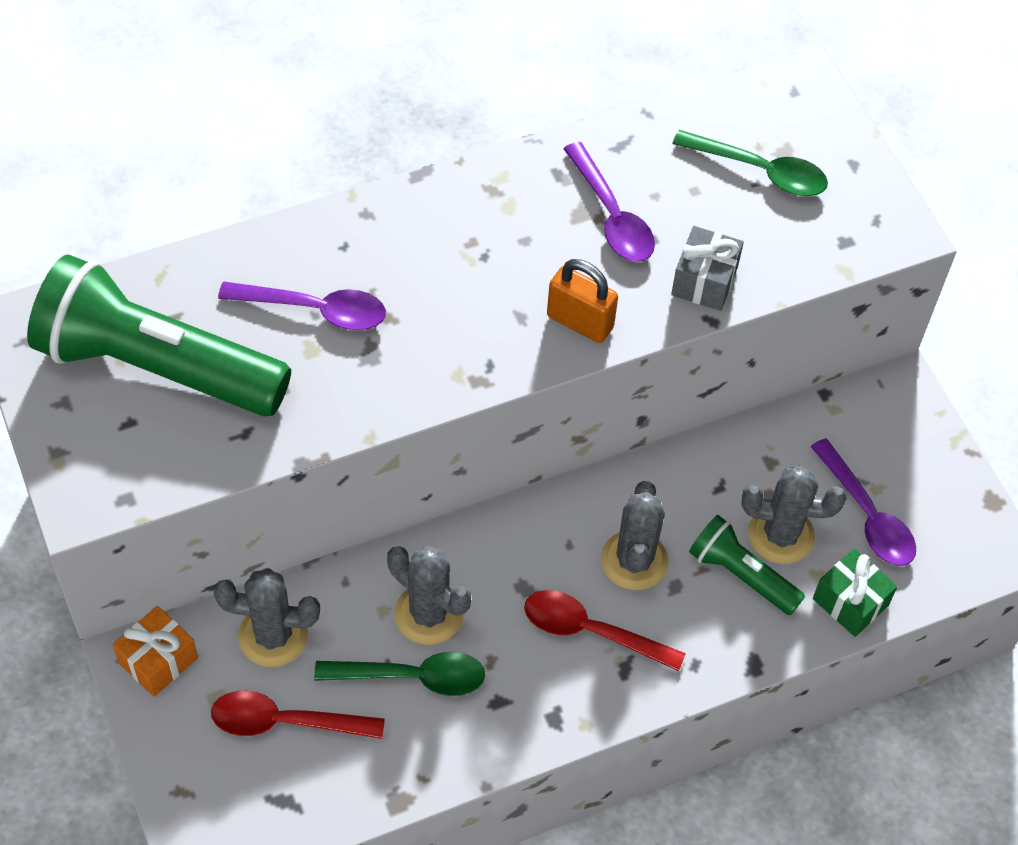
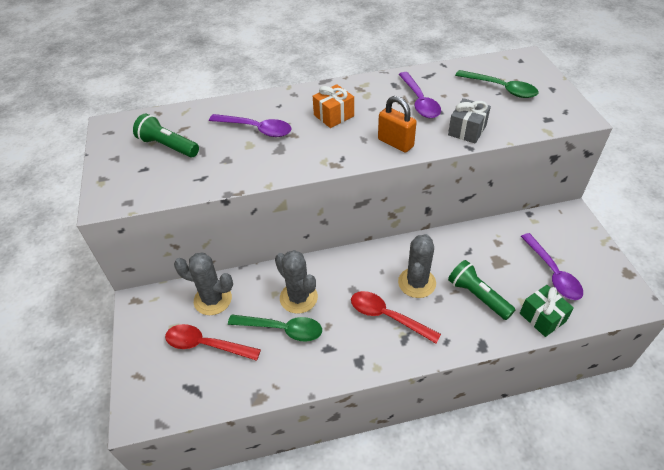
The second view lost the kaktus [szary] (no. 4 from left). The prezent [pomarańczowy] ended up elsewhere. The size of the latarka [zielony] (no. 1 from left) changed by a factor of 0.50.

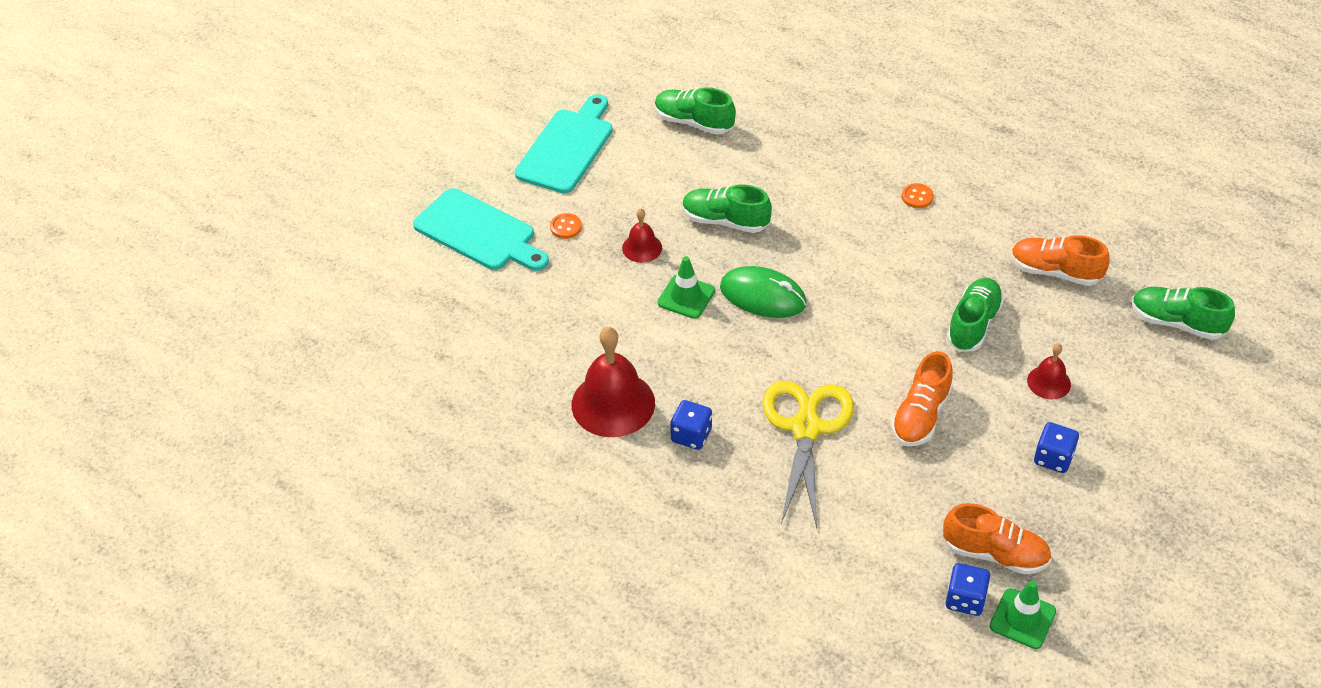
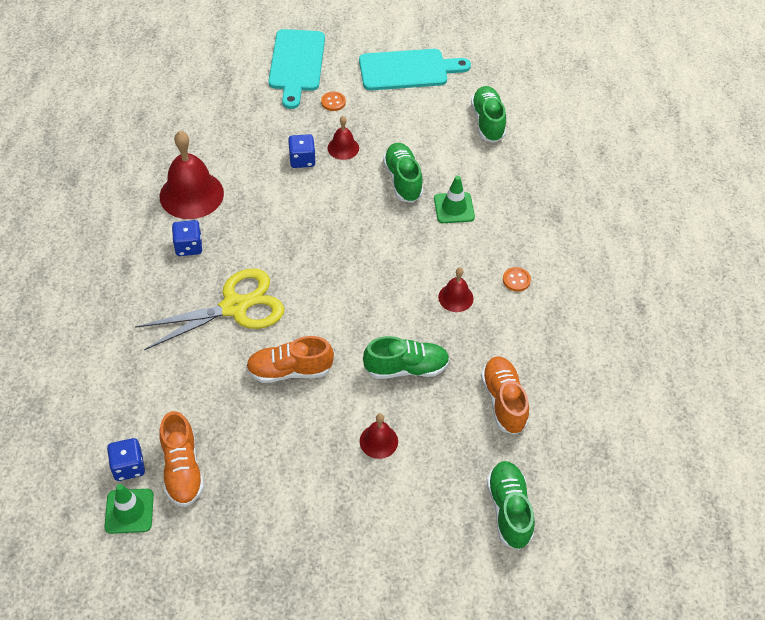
The second view lost the myszka [zielony]. The second view gained the dzwonek [czerwony] (no. 4 from left). The pachołek [zielony] (no. 1 from left in the first image) ended up elsewhere. The kostka do gry [niebieski] (no. 3 from left) ended up elsewhere.

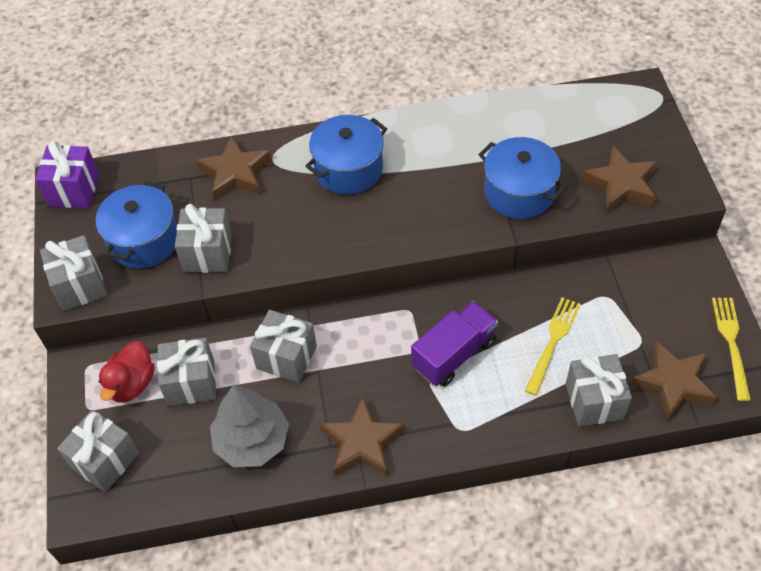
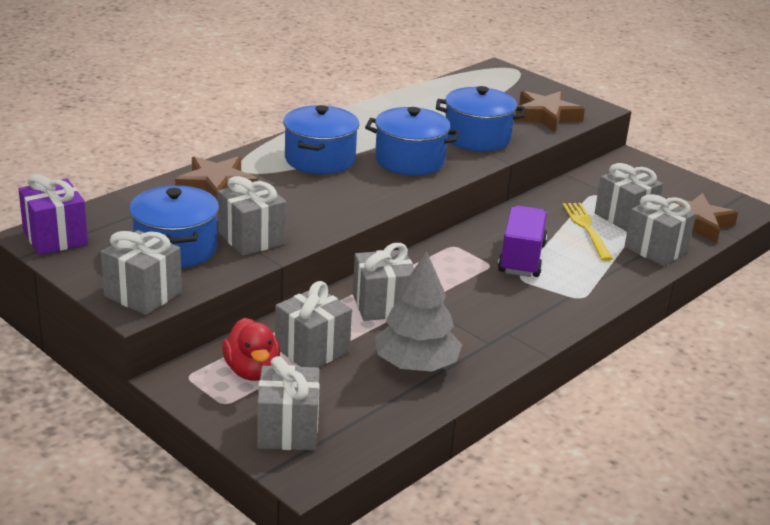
The second view lost the gwiazda [brązowy] (no. 2 from left). The second view lost the widelec [żółty] (no. 2 from left). The second view gained the garnek [niebieski] (no. 3 from left). The second view gained the prezent [szary] (no. 6 from left).

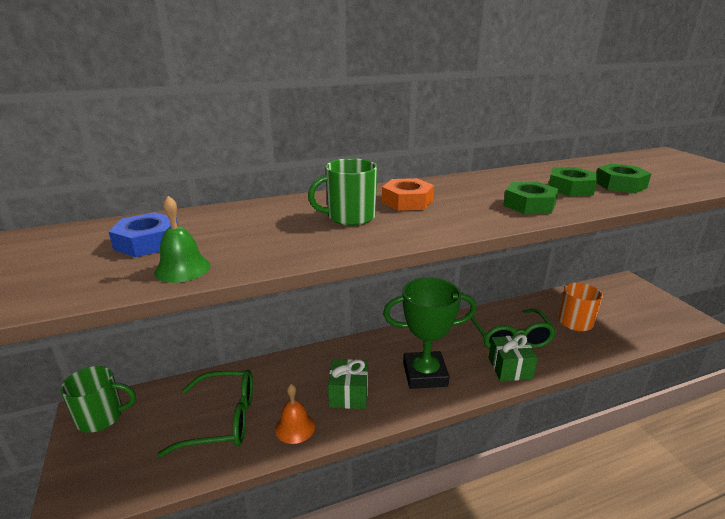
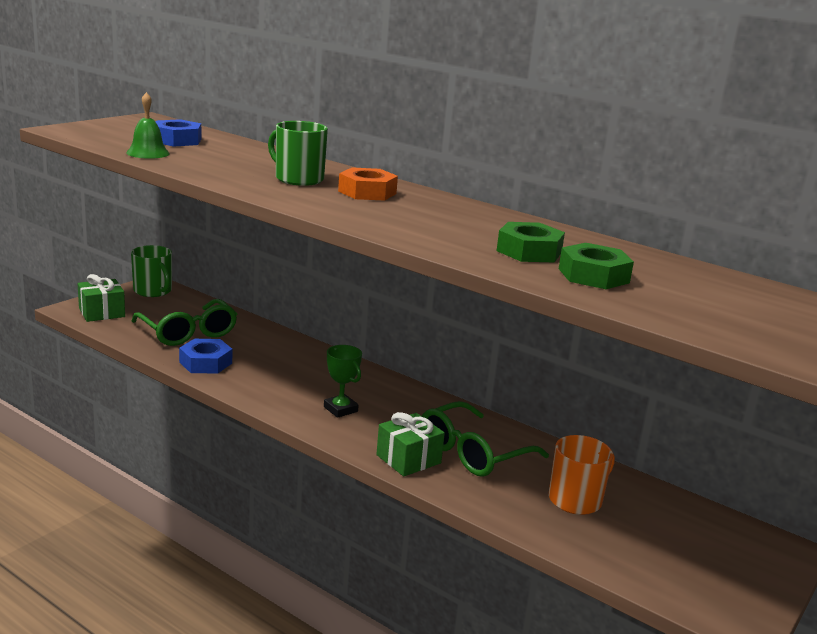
The second view lost the nakrętka [zielony] (no. 1 from left). The prezent [zielony] (no. 1 from left) ended up elsewhere. Where the dzwonek [pomarańczowy] stood, the nakrętka [niebieski] (no. 2 from left) came to stand. The size of the puchar [zielony] changed by a factor of 0.53.

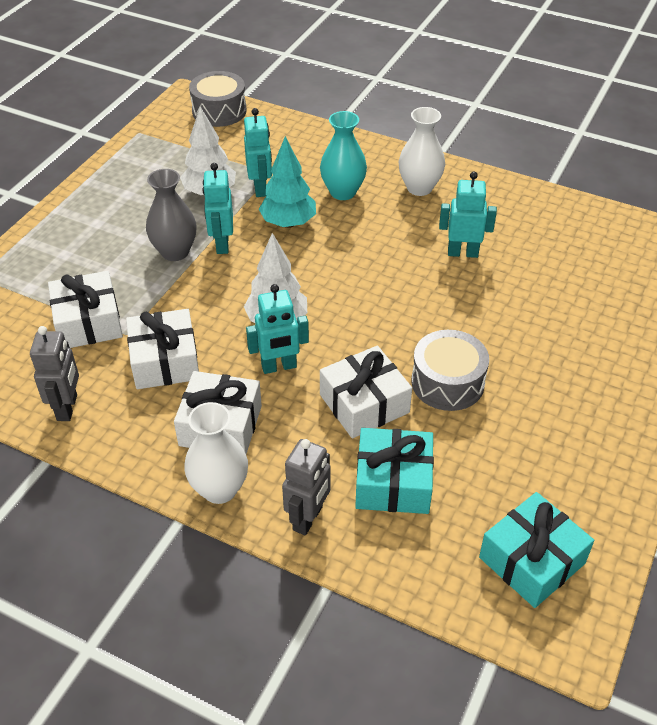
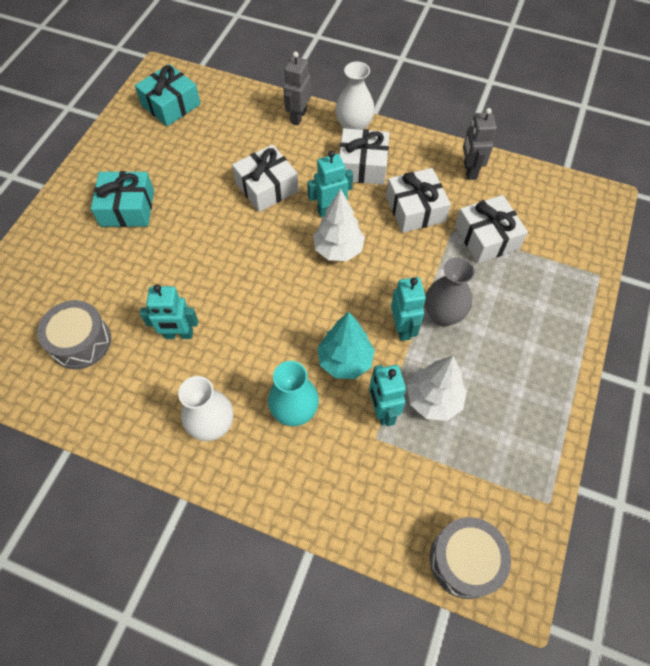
The prezent [turkusowy] (no. 1 from left) ended up elsewhere. The bęben [szary] (no. 2 from left in the first image) ended up elsewhere.

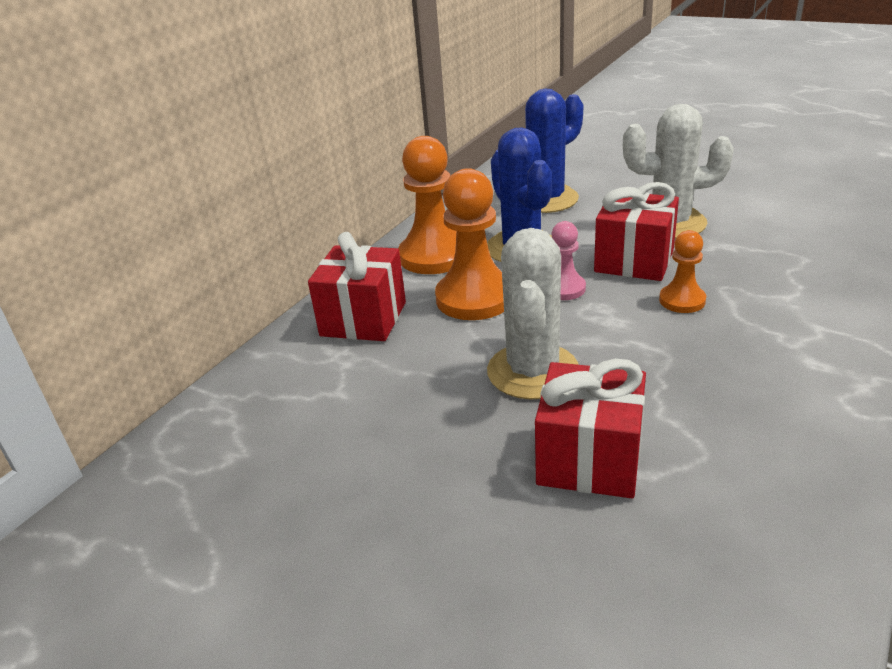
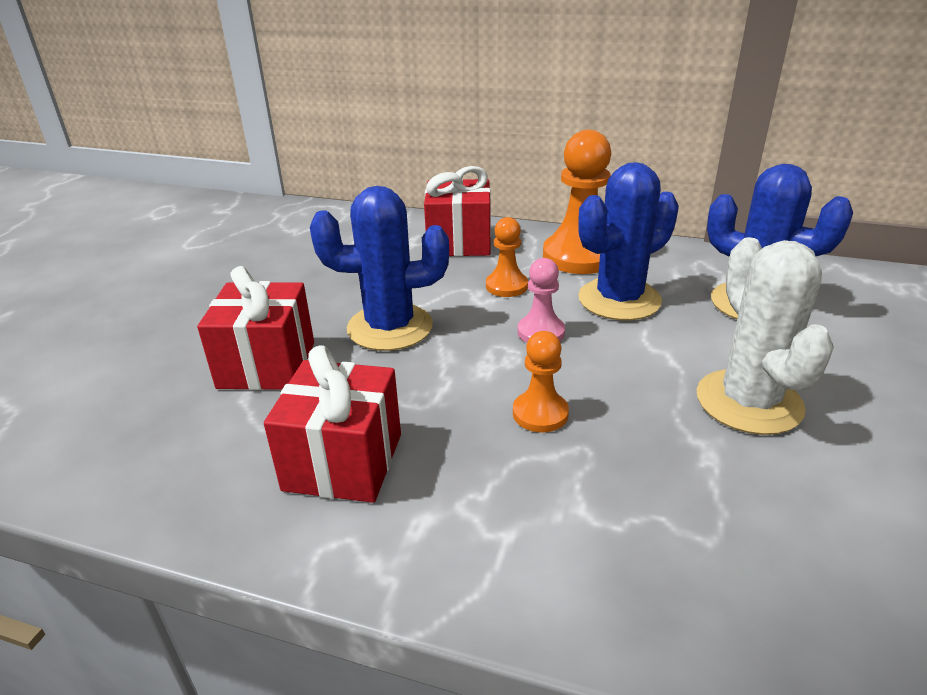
The prezent [czerwony] (no. 3 from left in the first image) ended up elsewhere. What was the kaktus [biały] (no. 1 from left) turned into the kaktus [niebieski] (no. 1 from left). The size of the pionek [pomarańczowy] (no. 2 from left in the first image) changed by a factor of 0.54.

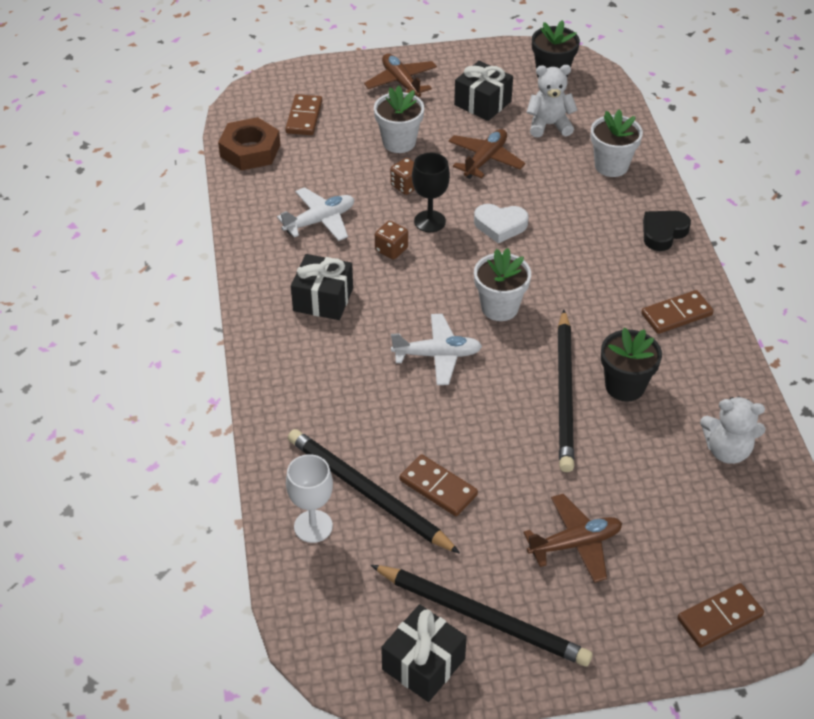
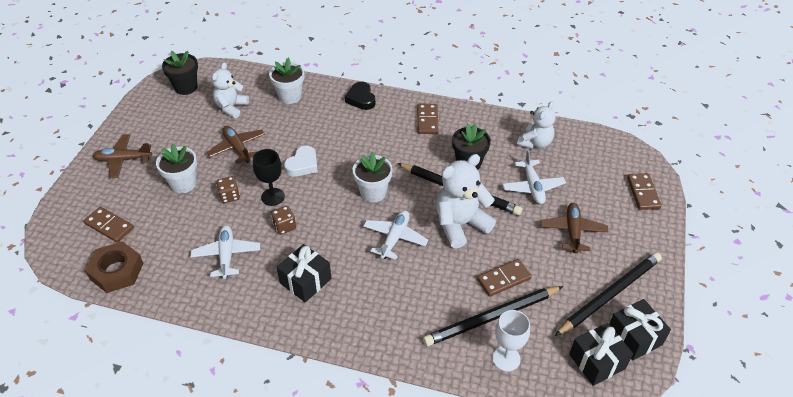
The second view gained the miś [biały] (no. 2 from left). The second view gained the samolot [biały] (no. 3 from left). The prezent [czarny] (no. 3 from left in the first image) ended up elsewhere.

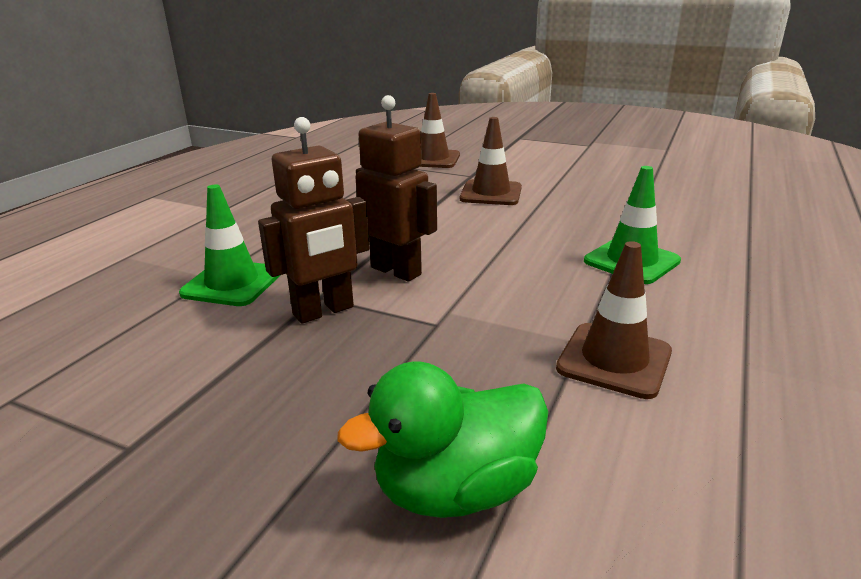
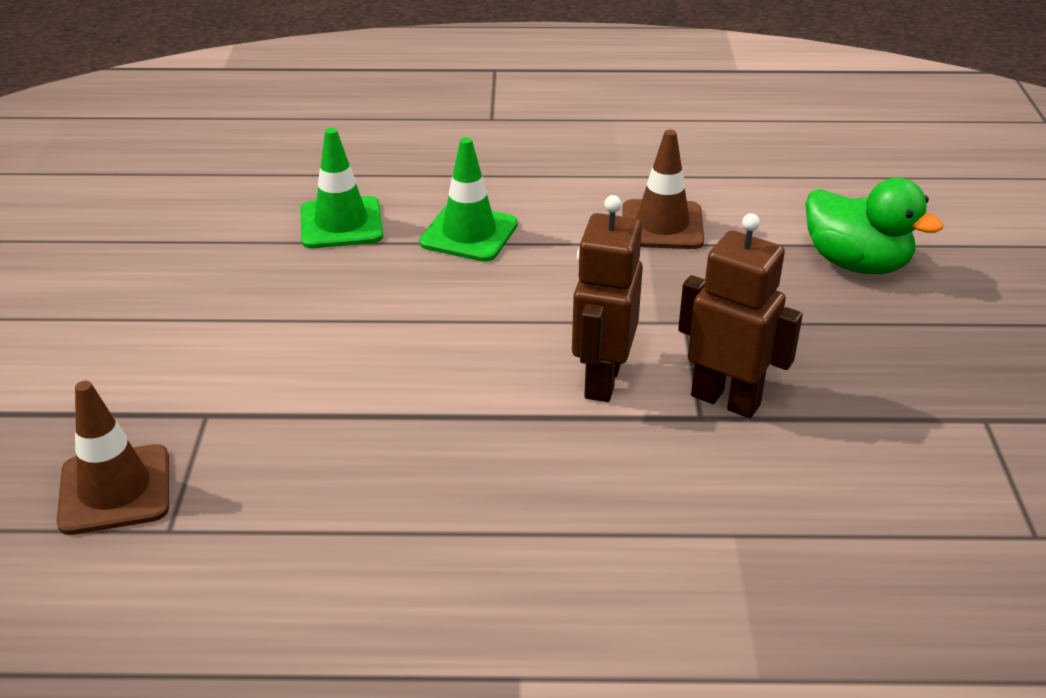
The second view lost the pachołek [brązowy] (no. 2 from left). The pachołek [zielony] (no. 1 from left) ended up elsewhere.

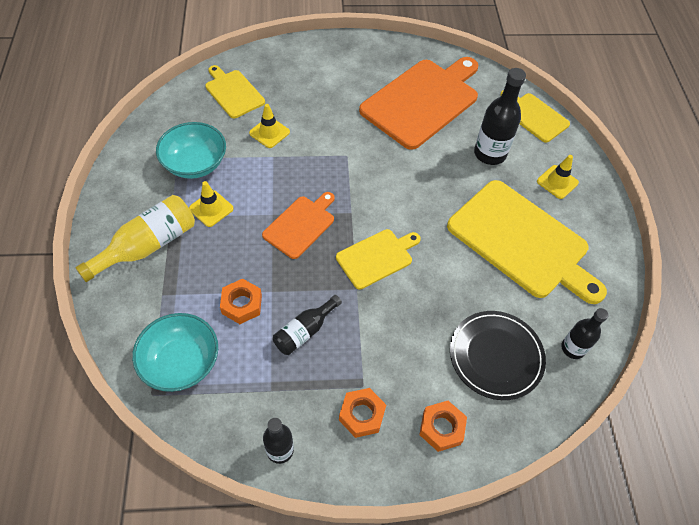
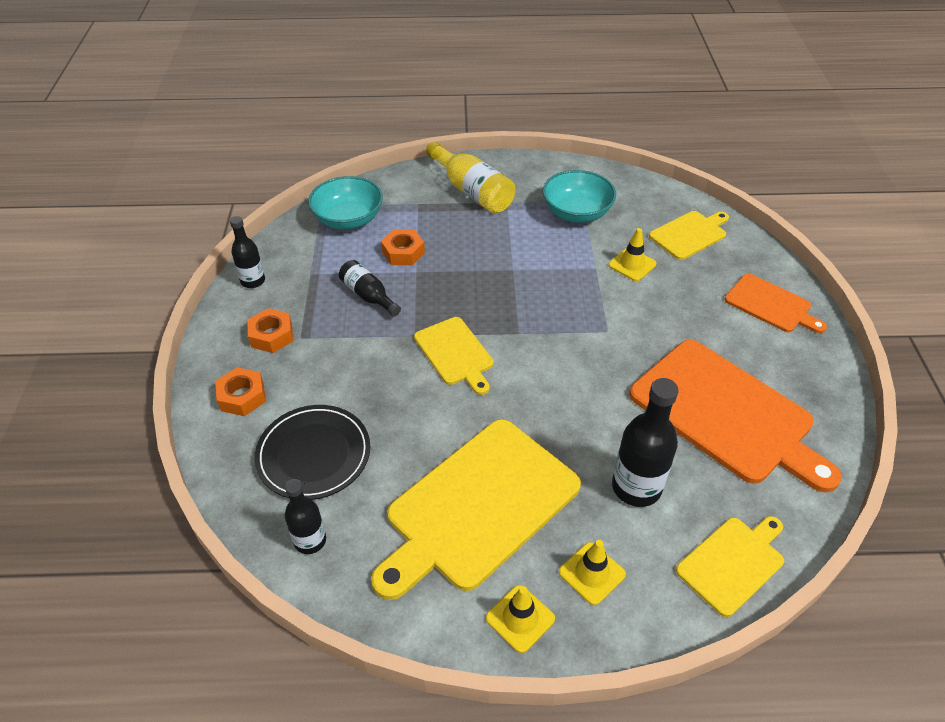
The pachołek [żółty] (no. 1 from left) ended up elsewhere. The deska do krojenia [pomarańczowy] (no. 1 from left in the first image) ended up elsewhere.

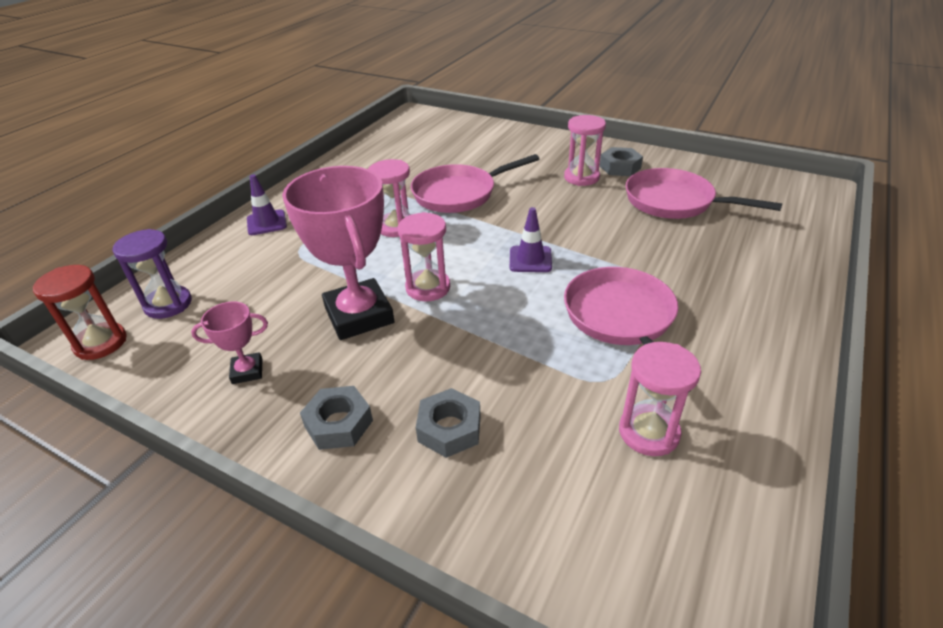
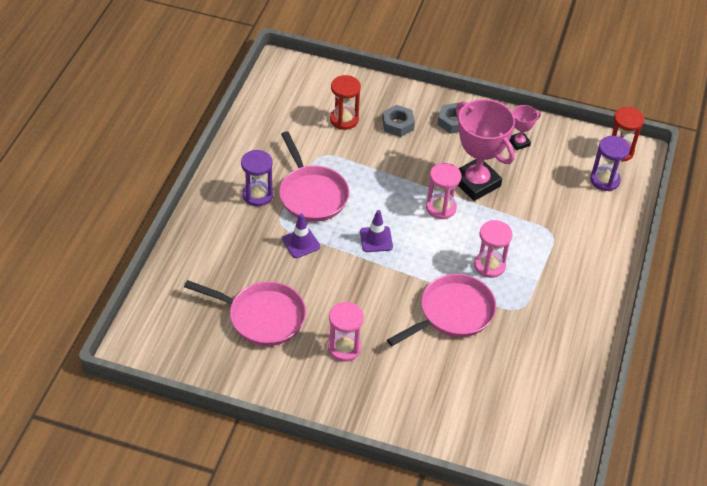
The second view lost the nakrętka [szary] (no. 3 from left). The second view lost the klepsydra [różowy] (no. 4 from left). The second view gained the klepsydra [fioletowy] (no. 1 from left). The second view gained the klepsydra [czerwony] (no. 1 from left). The pachołek [fioletowy] (no. 1 from left) ended up elsewhere.

